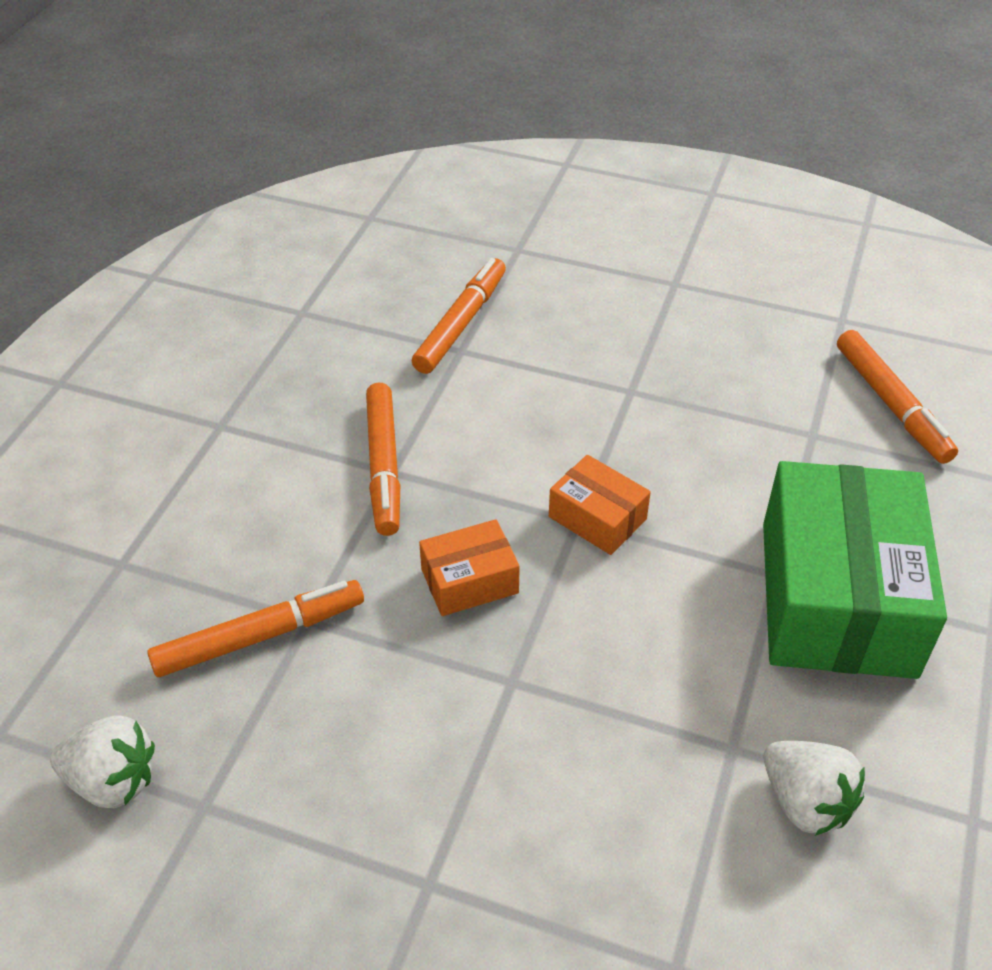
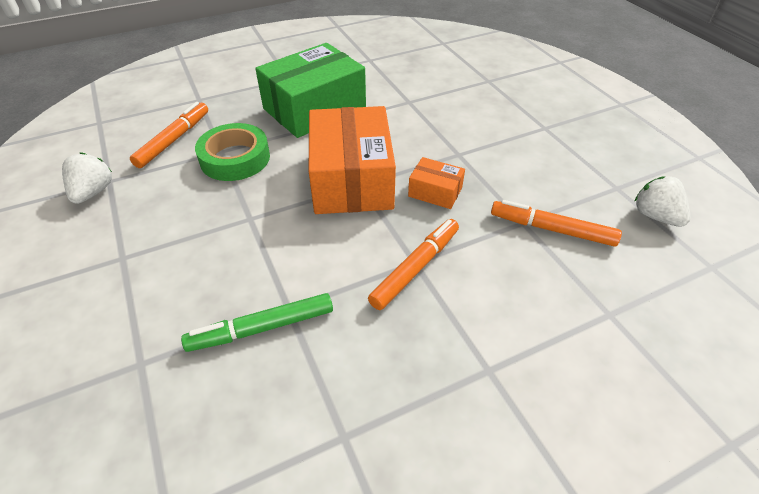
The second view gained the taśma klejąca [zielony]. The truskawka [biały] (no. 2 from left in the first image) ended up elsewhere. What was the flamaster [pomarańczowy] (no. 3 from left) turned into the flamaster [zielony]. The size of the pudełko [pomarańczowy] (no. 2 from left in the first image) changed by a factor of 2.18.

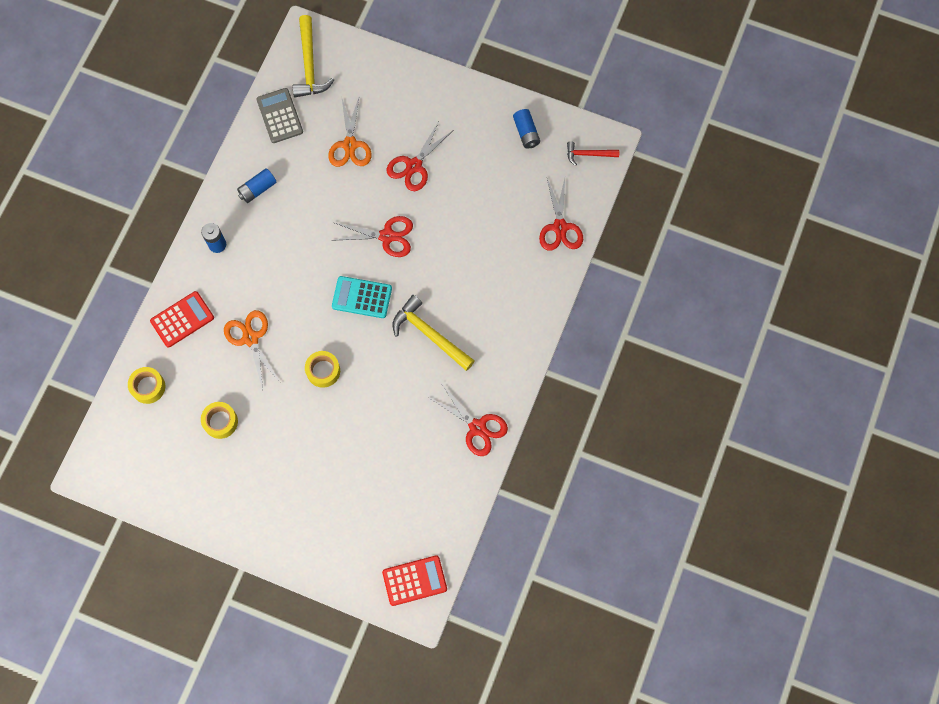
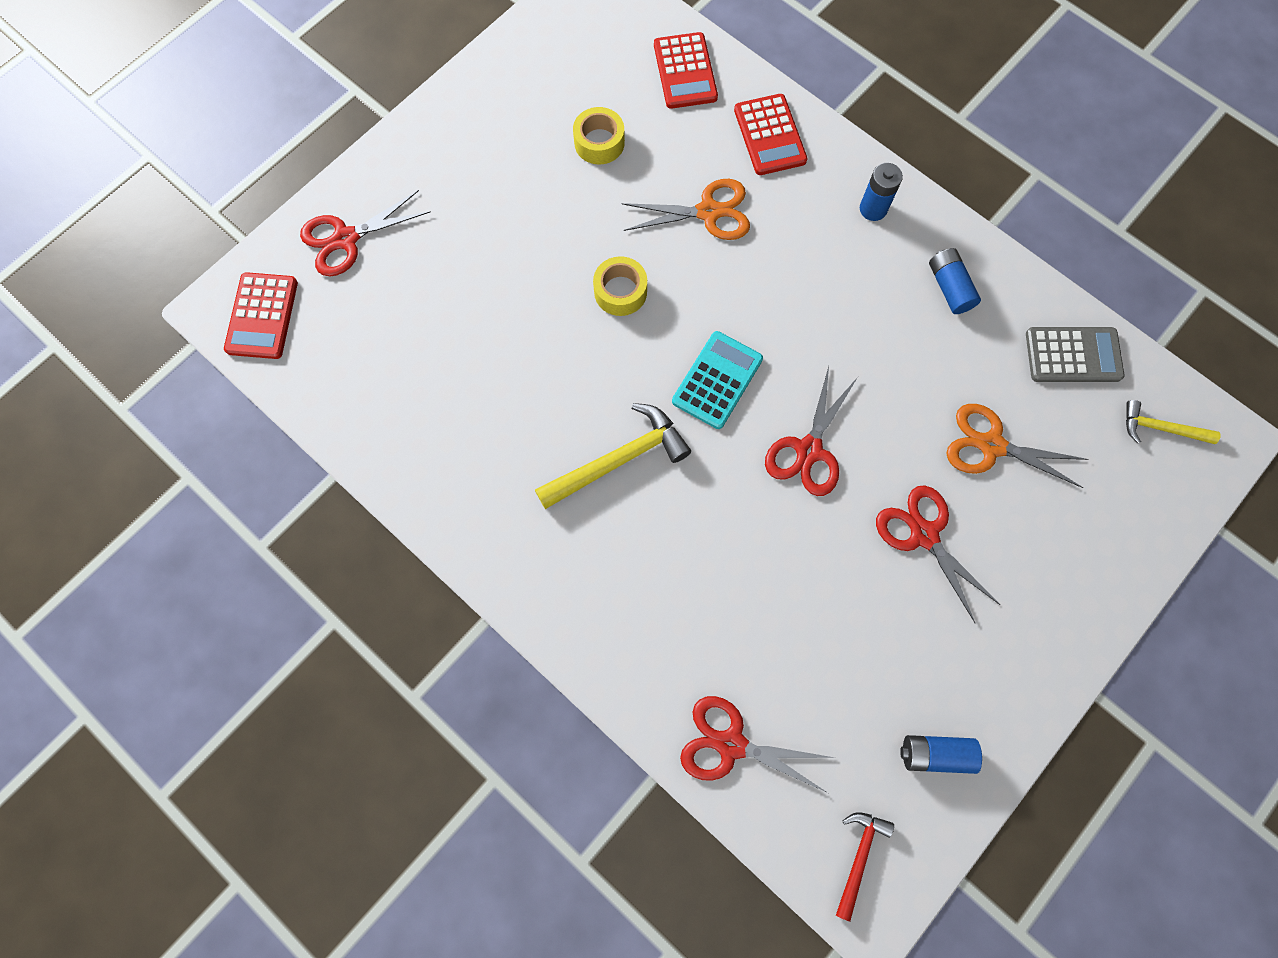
The nożyczki [czerwony] (no. 3 from left in the first image) ended up elsewhere. Where the taśma klejąca [żółty] (no. 1 from left) stood, the kalkulator [czerwony] (no. 2 from left) came to stand. The size of the młotek [żółty] (no. 1 from left in the first image) changed by a factor of 0.59.

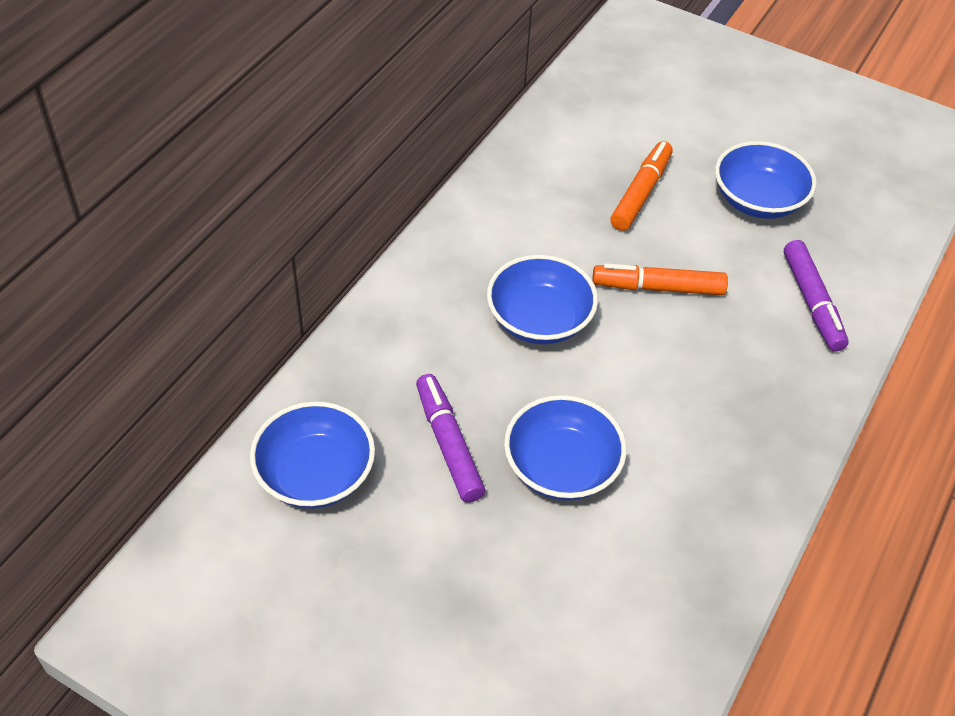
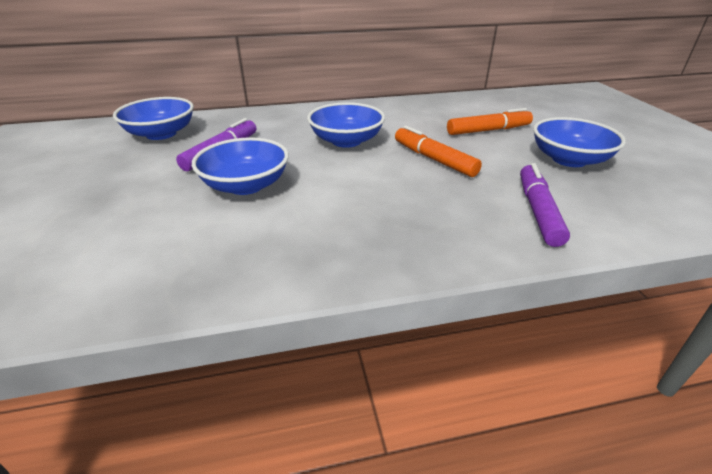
The flamaster [fioletowy] (no. 2 from left) ended up facing another way, 150 degrees clockwise from before.

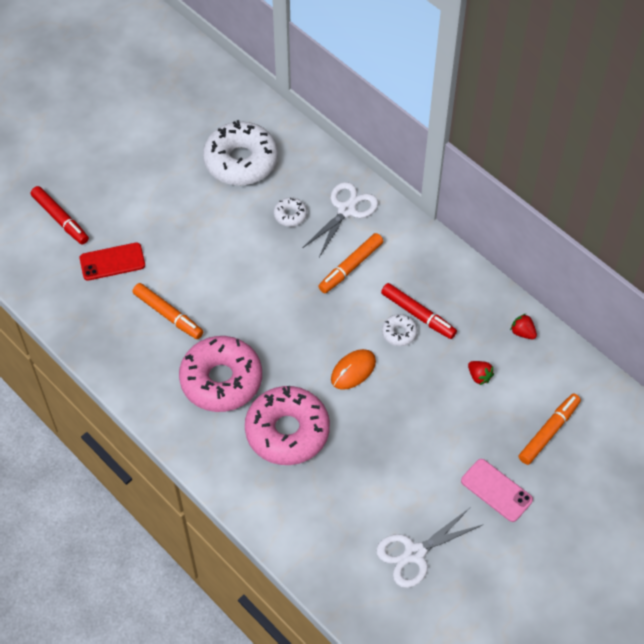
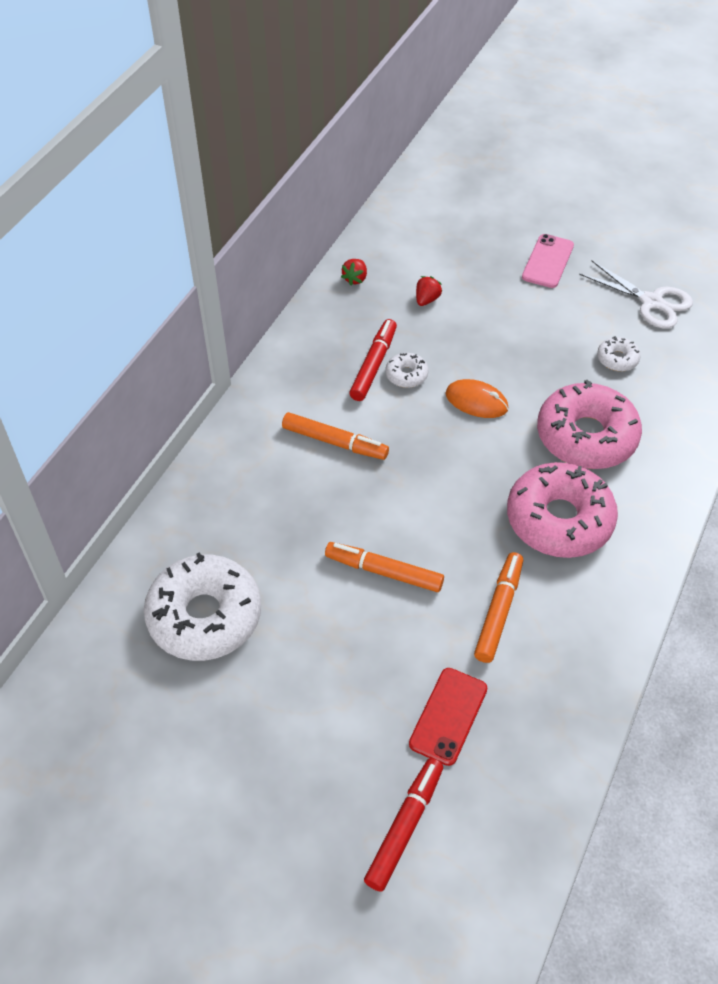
The second view lost the nożyczki [biały] (no. 1 from left). The donut [biały] (no. 2 from left in the first image) ended up elsewhere. The flamaster [pomarańczowy] (no. 3 from left in the first image) ended up elsewhere. The telefon [czerwony] ended up facing another way, 60 degrees clockwise from before.

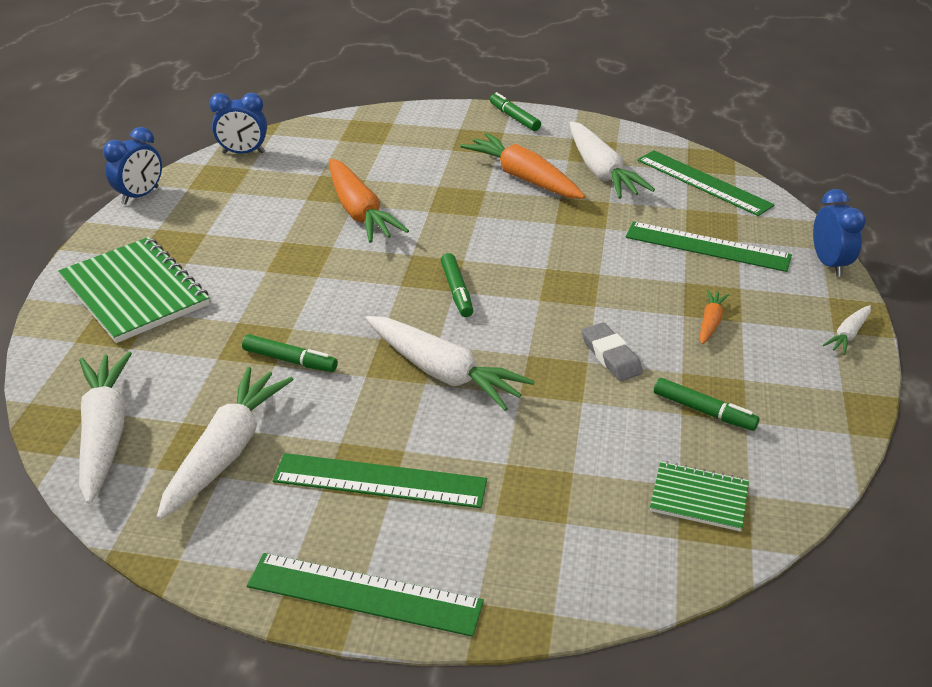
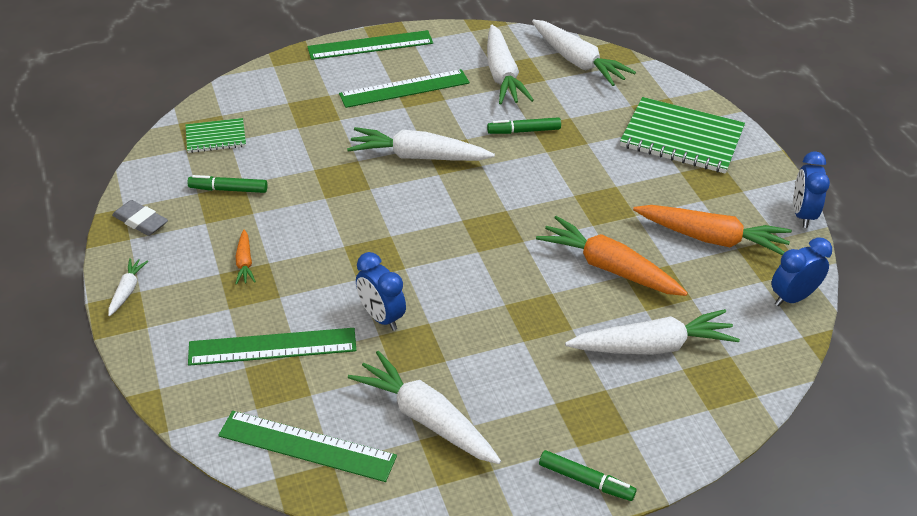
The second view lost the flamaster [zielony] (no. 2 from left). The second view gained the marchewka [biały] (no. 6 from left). The marchewka [pomarańczowy] (no. 2 from left in the first image) ended up elsewhere. The gumka do mazania [szary] ended up elsewhere. The budzik [niebieski] (no. 3 from left in the first image) ended up elsewhere.

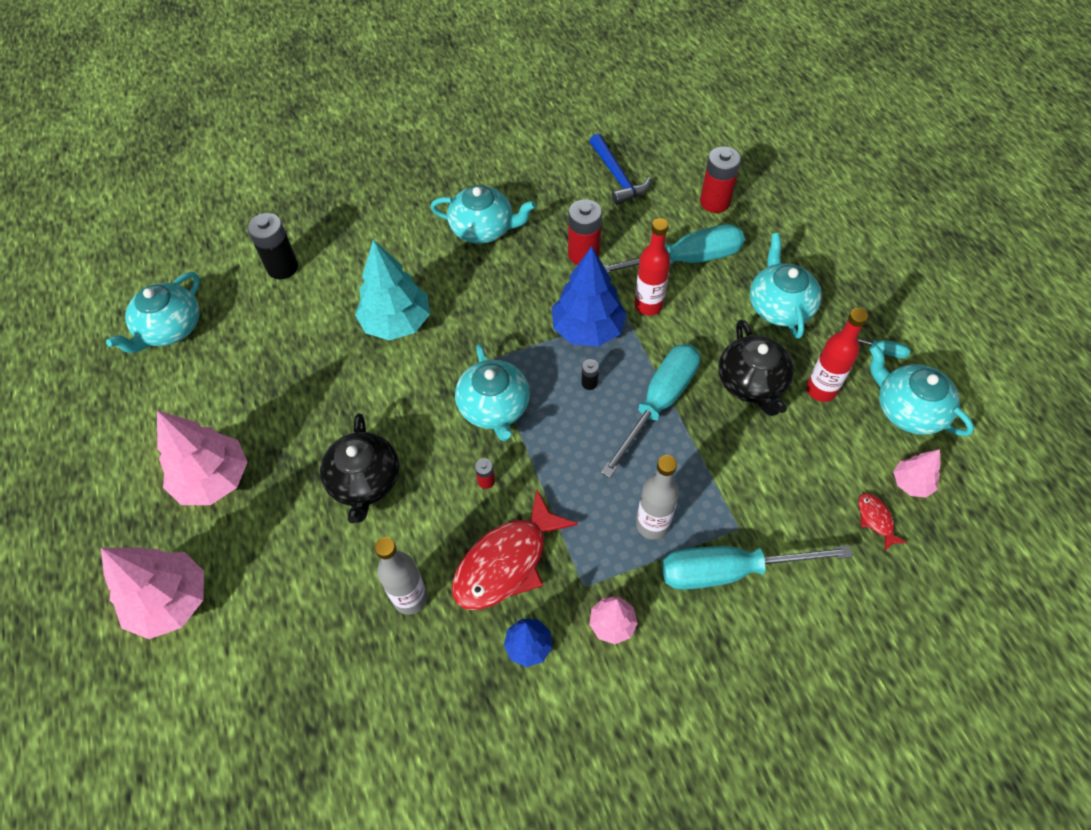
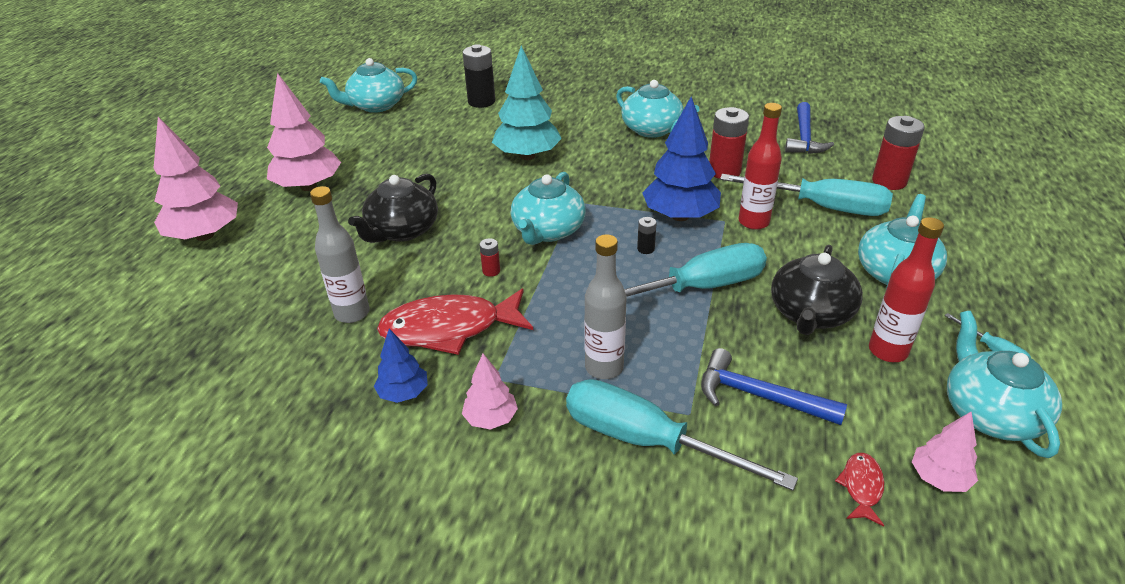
The second view gained the młotek [niebieski] (no. 1 from left).

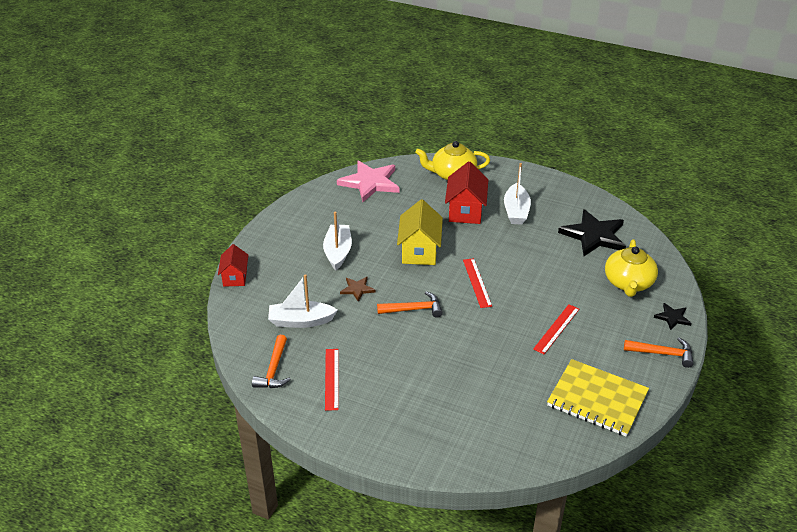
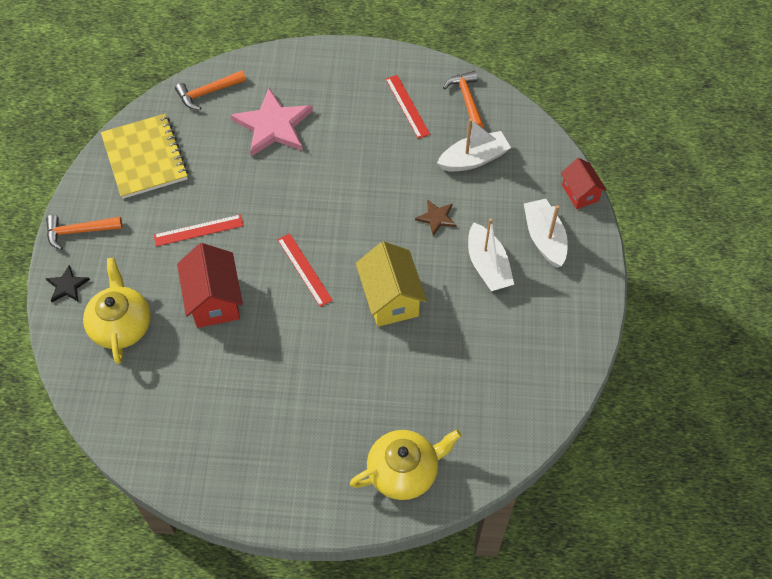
The second view lost the gwiazda [czarny] (no. 1 from left). The gwiazda [różowy] ended up elsewhere. The młotek [pomarańczowy] (no. 2 from left) ended up elsewhere. The domek [czerwony] (no. 2 from left in the first image) ended up elsewhere. The łódka [biały] (no. 3 from left) ended up elsewhere. The linijka [czerwony] (no. 3 from left in the first image) ended up facing another way, 60 degrees clockwise from before. The zeszyt [żółty] ended up facing another way, 60 degrees clockwise from before.

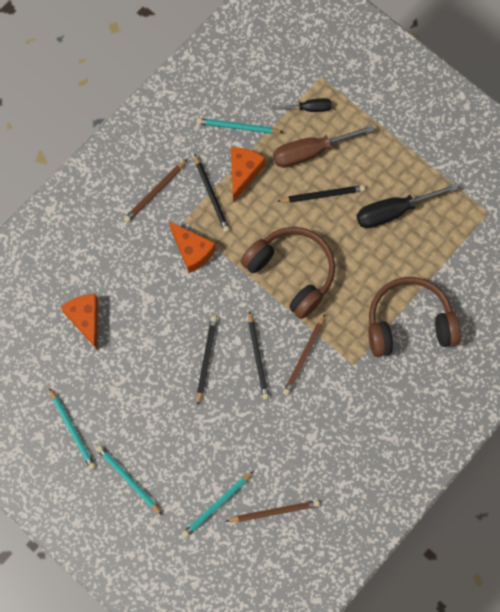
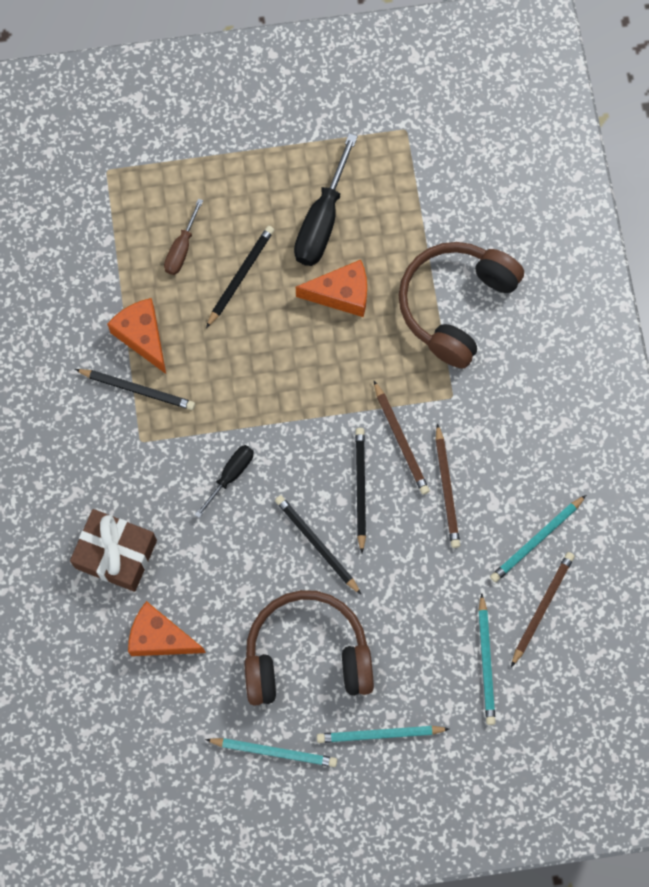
The second view gained the prezent [brązowy]. The ołówek [brązowy] (no. 1 from left in the first image) ended up elsewhere. The ser [pomarańczowy] (no. 2 from left in the first image) ended up elsewhere. The ołówek [turkusowy] (no. 4 from left) ended up elsewhere. The słuchawki [brązowy] (no. 1 from left) ended up elsewhere. The śrubokręt [czarny] (no. 1 from left) ended up elsewhere. The ołówek [czarny] (no. 3 from left in the first image) ended up facing another way, 120 degrees counterclockwise from before. The size of the śrubokręt [brązowy] changed by a factor of 0.57.

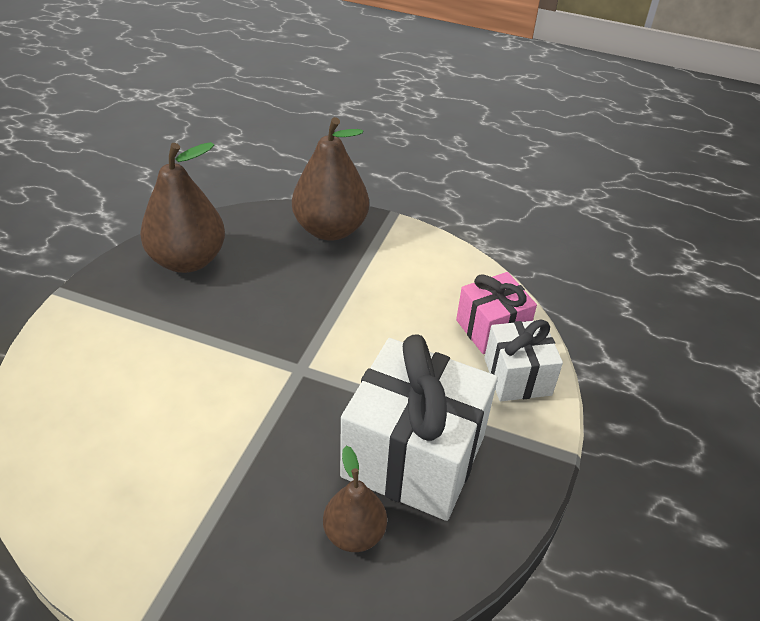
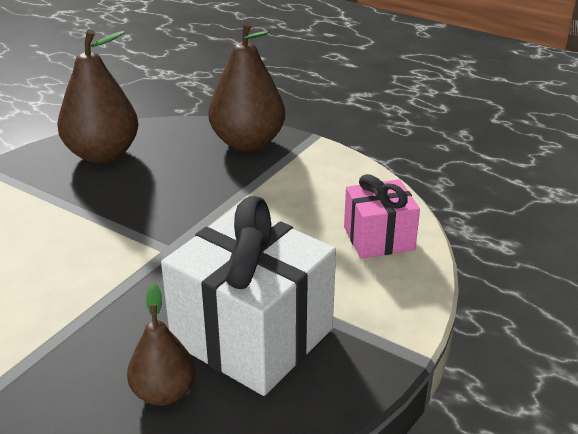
The second view lost the prezent [biały] (no. 2 from left).

